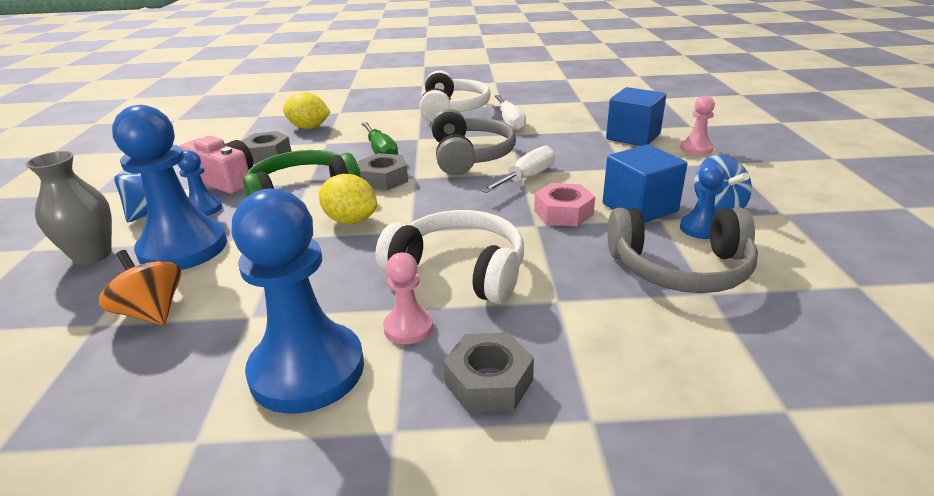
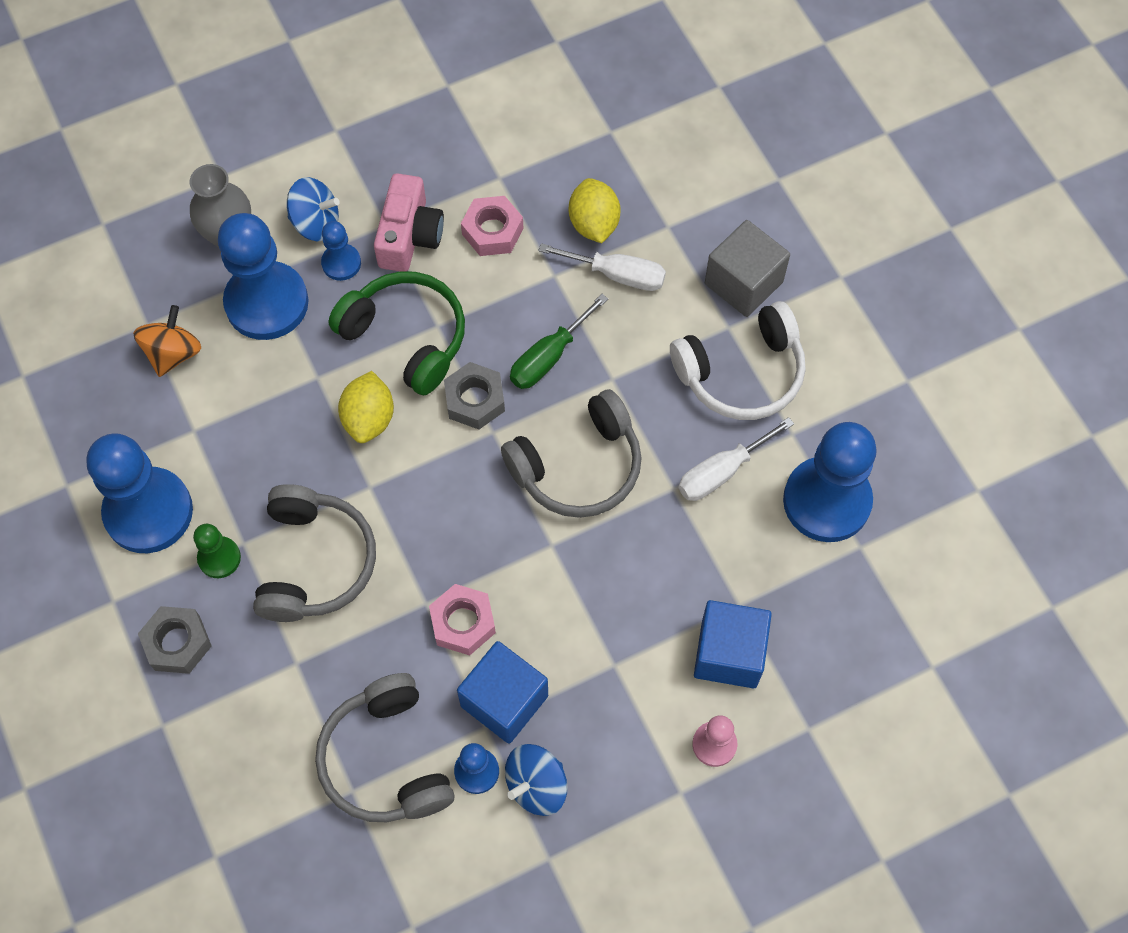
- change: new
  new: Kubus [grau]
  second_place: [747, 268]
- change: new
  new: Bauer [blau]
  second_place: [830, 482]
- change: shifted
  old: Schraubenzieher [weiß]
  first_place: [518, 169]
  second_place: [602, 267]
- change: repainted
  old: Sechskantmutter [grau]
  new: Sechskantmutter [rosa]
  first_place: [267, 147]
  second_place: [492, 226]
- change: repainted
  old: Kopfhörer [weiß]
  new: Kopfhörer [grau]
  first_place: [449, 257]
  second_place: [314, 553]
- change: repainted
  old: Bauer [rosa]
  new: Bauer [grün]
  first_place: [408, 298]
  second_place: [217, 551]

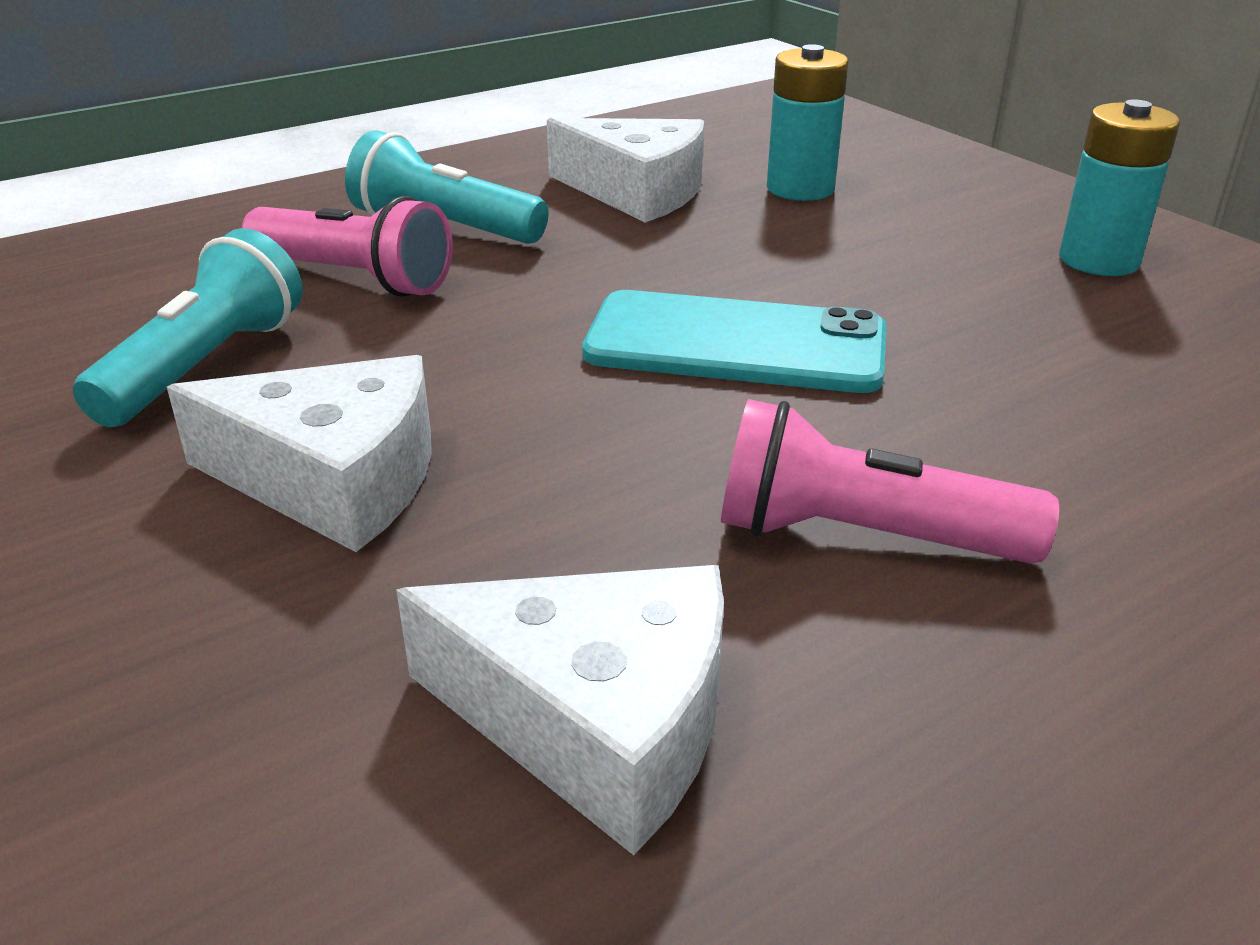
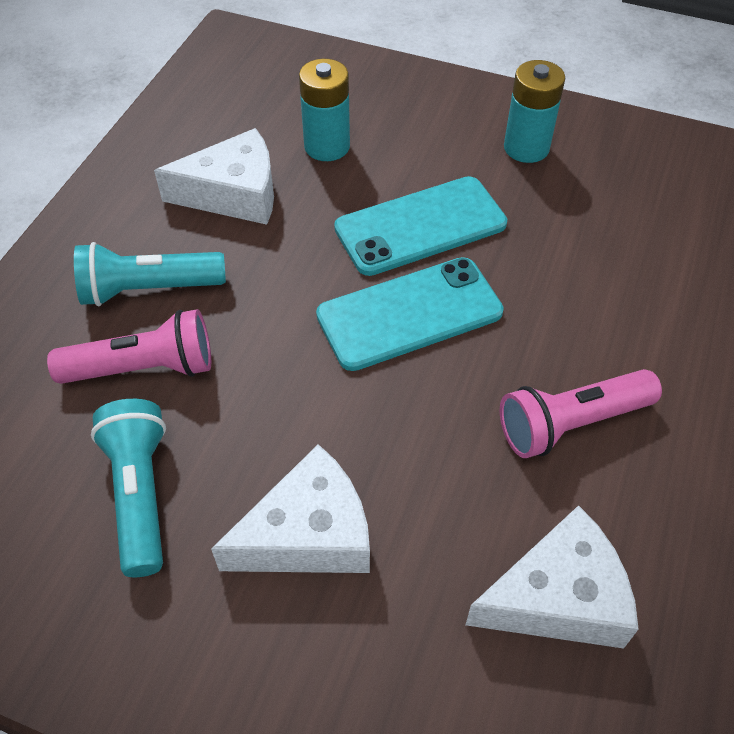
- change: new
  new: Handy [türkis]
  second_place: [420, 226]

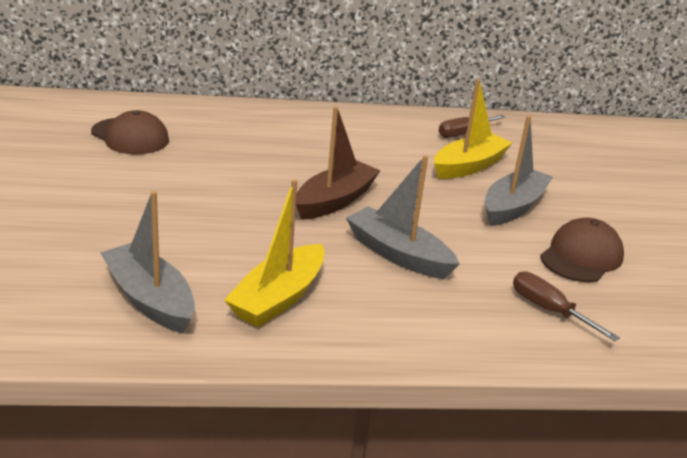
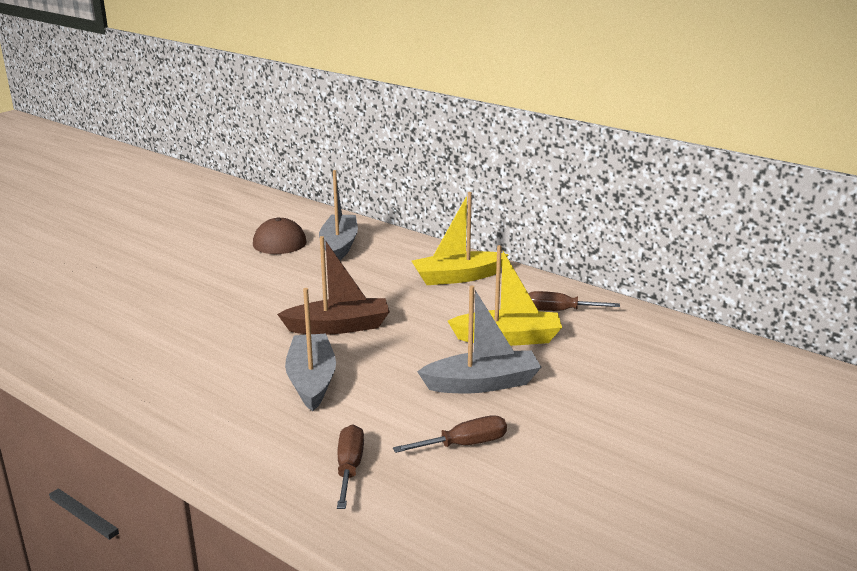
- change: shifted
  old: Boot [grau]
  first_place: [147, 262]
  second_place: [338, 215]
- change: shifted
  old: Boot [gelb]
  first_place: [274, 253]
  second_place: [460, 238]
- change: swapped
  old: Kappe [braun]
  new: Schraubenzieher [braun]
  first_place: [582, 250]
  second_place: [450, 434]

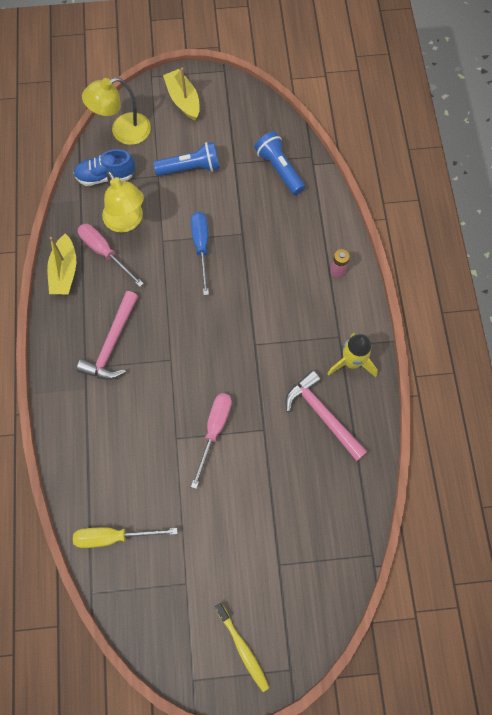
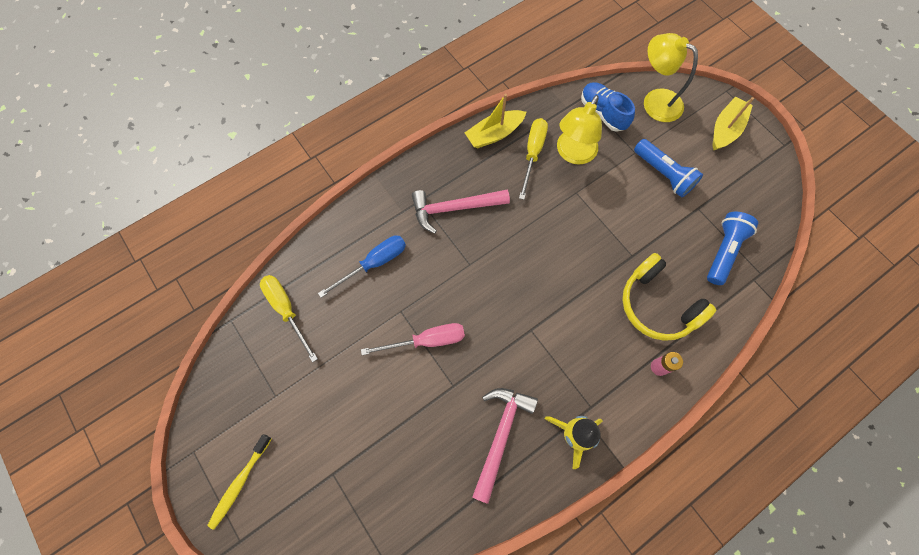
- change: new
  new: Kopfhörer [gelb]
  second_place: [669, 297]
- change: shifted
  old: Schraubenzieher [blau]
  first_place: [200, 253]
  second_place: [362, 266]
- change: repainted
  old: Schraubenzieher [rosa]
  new: Schraubenzieher [gelb]
  first_place: [111, 255]
  second_place: [533, 159]

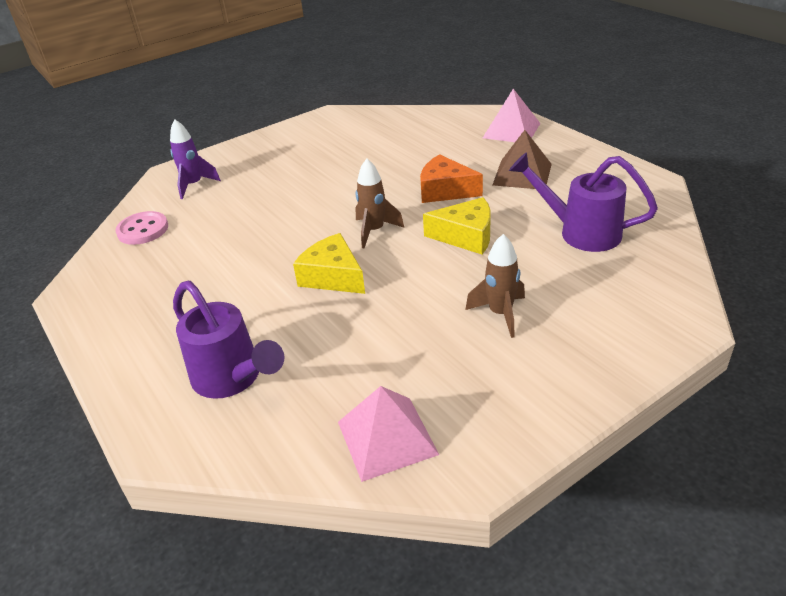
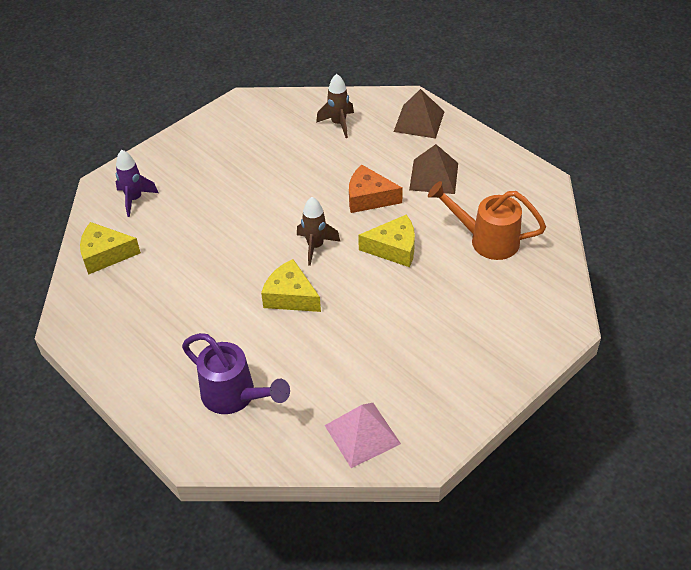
- change: shifted
  old: Rakete [braun]
  first_place: [495, 286]
  second_place: [335, 106]
- change: swapped
  old: Knopf [rosa]
  new: Käse [gelb]
  first_place: [141, 228]
  second_place: [110, 248]
- change: repainted
  old: Pyramide [rosa]
  new: Pyramide [braun]
  first_place: [511, 115]
  second_place: [419, 114]
- change: repainted
  old: Gießkanne [lila]
  new: Gießkanne [orange]
  first_place: [583, 202]
  second_place: [487, 220]

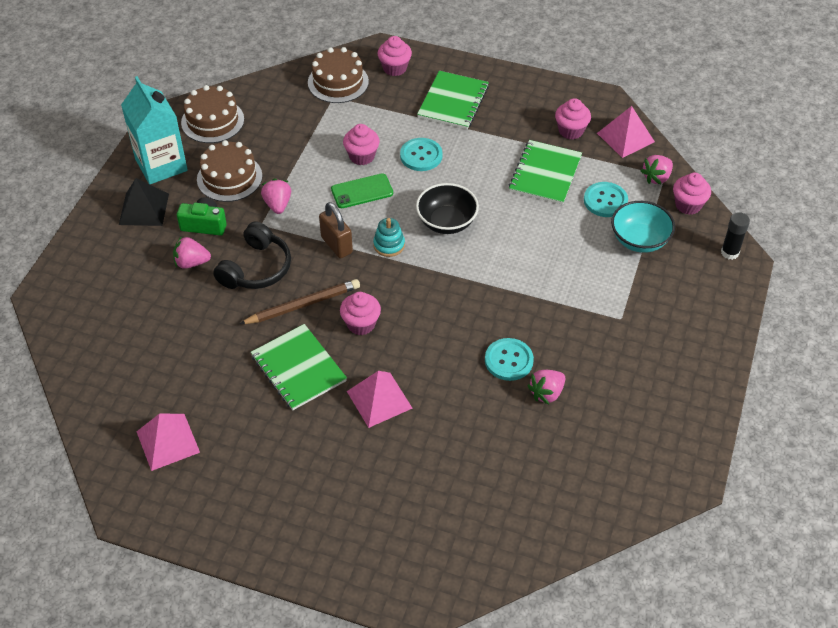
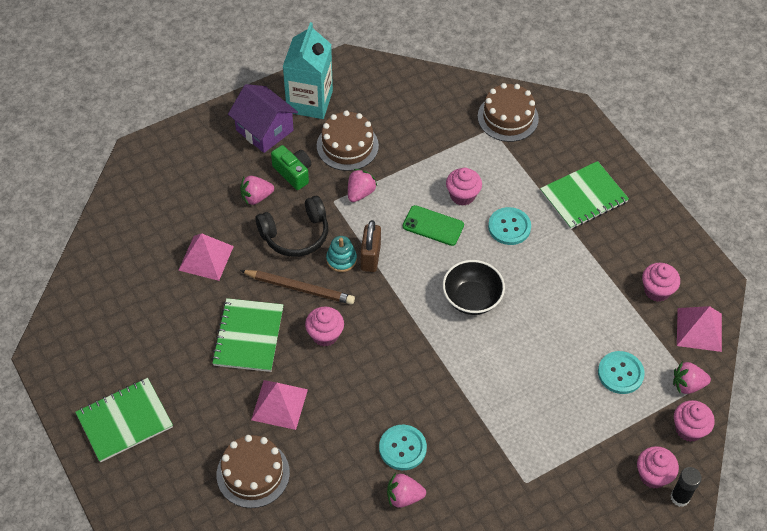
- change: gone
  old: Schüssel [türkis]
  first_place: [643, 227]
- change: shifted
  old: Pyramide [rosa]
  first_place: [168, 442]
  second_place: [206, 257]
- change: shifted
  old: Kuchen [braun]
  first_place: [212, 114]
  second_place: [253, 471]
- change: shifted
  old: Stapelspielzeug [türkis]
  first_place: [389, 237]
  second_place: [341, 254]
- change: shifted
  old: Muffin [rosa]
  first_place: [395, 56]
  second_place: [658, 467]
- change: shifted
  old: Notizbuch [grün]
  first_place: [545, 172]
  second_place: [124, 420]
- change: swapped
  old: Pyramide [schwarz]
  new: Haus [lila]
  first_place: [144, 202]
  second_place: [263, 118]
- change: rotated
  old: Erdbeere [rosa]
  first_place: [192, 252]
  second_place: [257, 190]
  degrees: -60

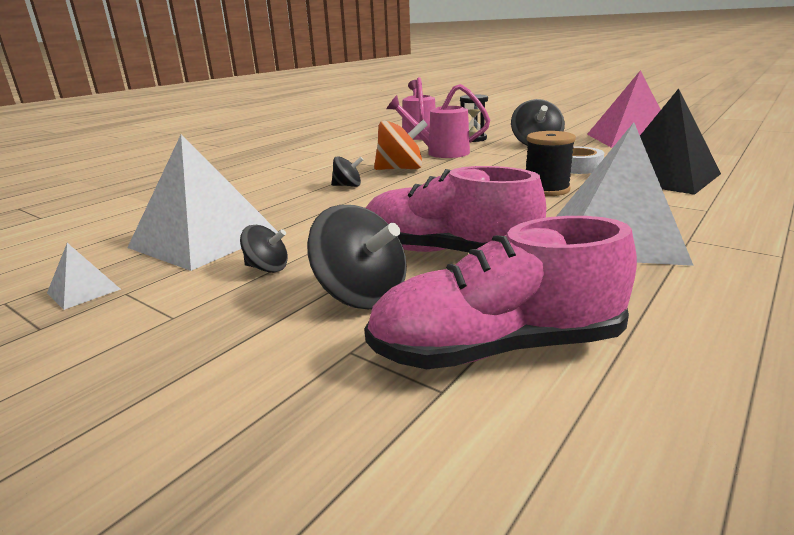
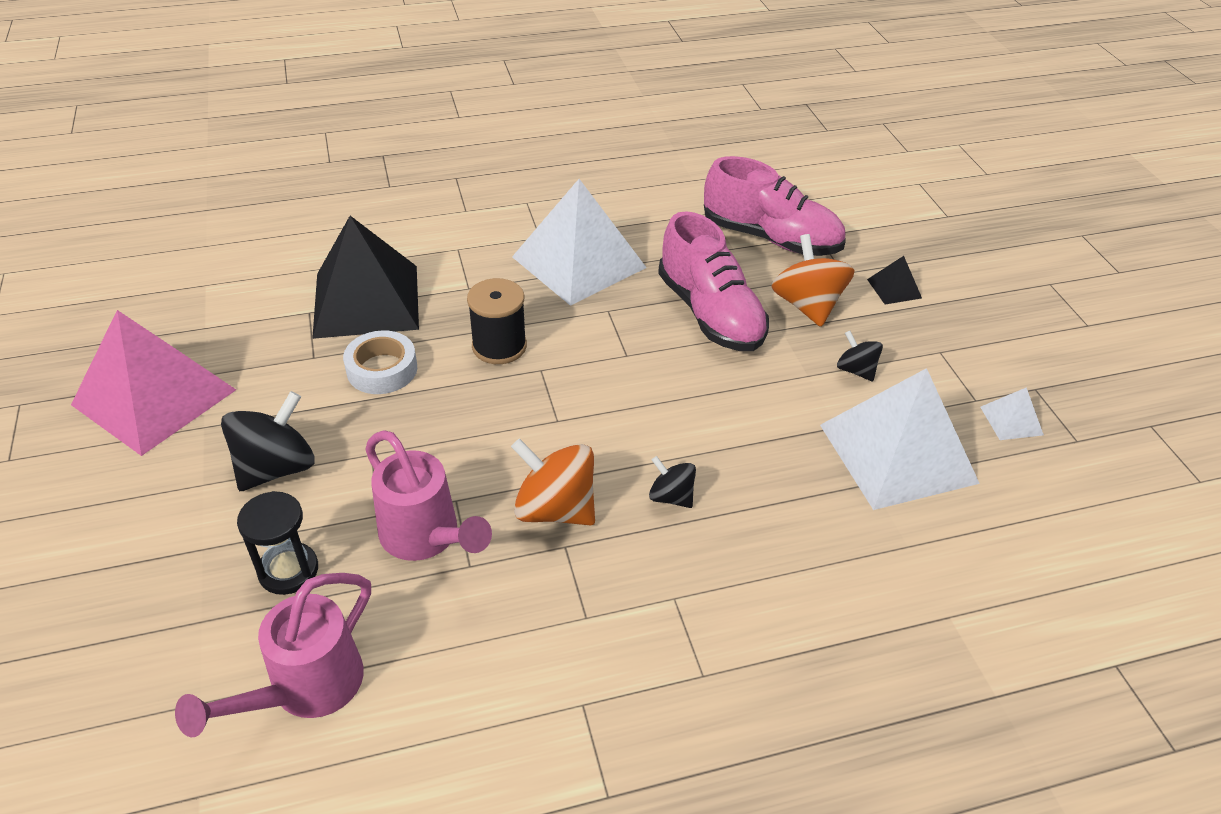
- change: new
  new: Pyramide [schwarz]
  second_place: [894, 280]
- change: repainted
  old: Kreisel [schwarz]
  new: Kreisel [orange]
  first_place: [357, 257]
  second_place: [813, 280]

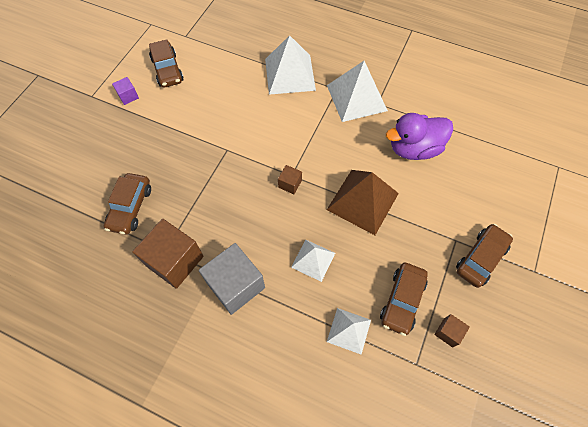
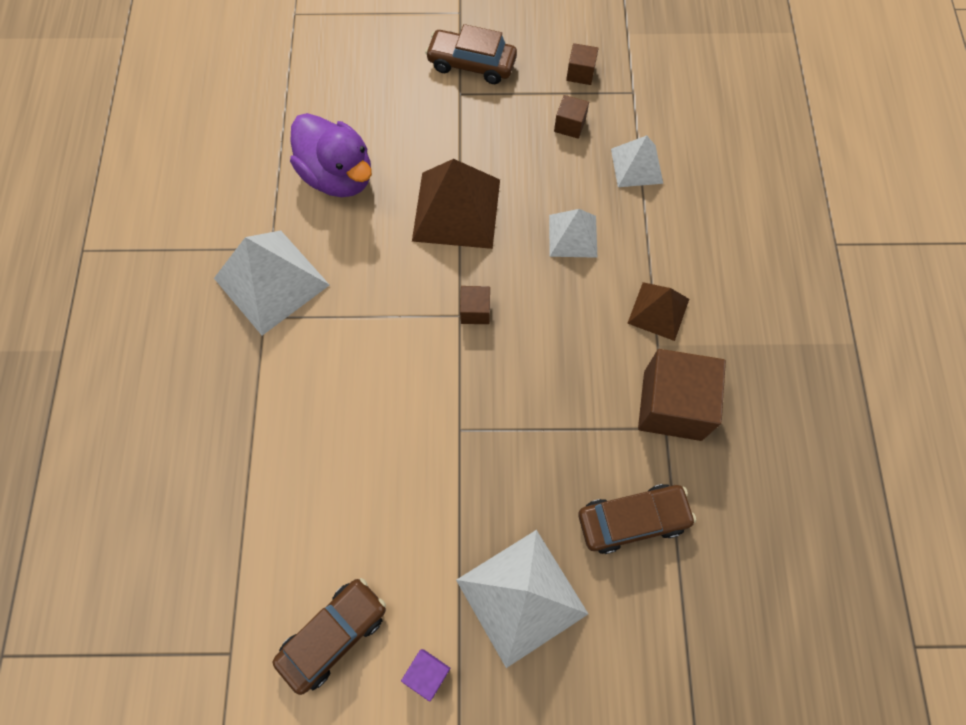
- change: shifted
  old: Pyramide [weiß]
  first_place: [290, 65]
  second_place: [522, 599]
- change: swapped
  old: Kubus [grau]
  new: Pyramide [braun]
  first_place: [232, 279]
  second_place: [658, 311]
- change: swapped
  old: Auto [braun]
  new: Kubus [braun]
  first_place: [404, 299]
  second_place: [571, 117]

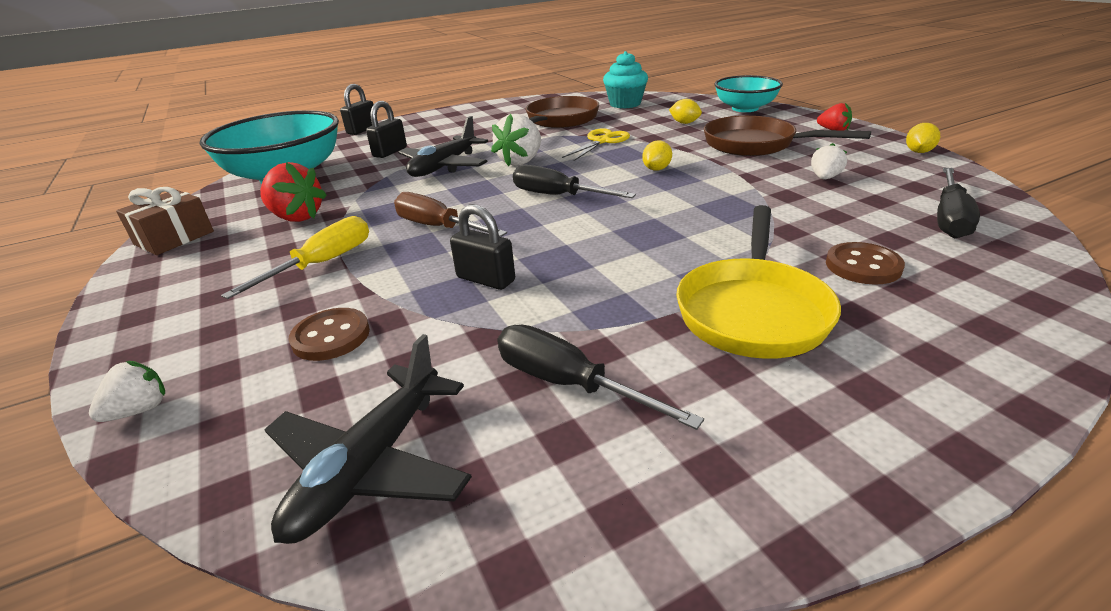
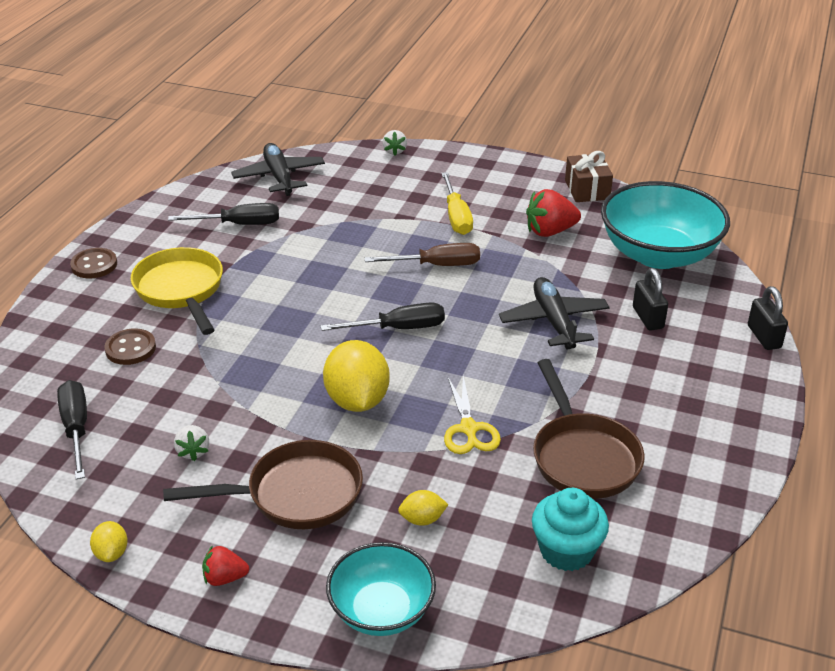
- change: gone
  old: Vorhängeschloss [schwarz]
  first_place: [482, 247]
- change: gone
  old: Erdbeere [weiß]
  first_place: [516, 140]
- change: shifted
  old: Knopf [braun]
  first_place: [329, 334]
  second_place: [93, 263]
- change: scaled
  old: Zitrone [gelb]
  first_place: [657, 156]
  second_place: [356, 376]
  factor: 2.11

